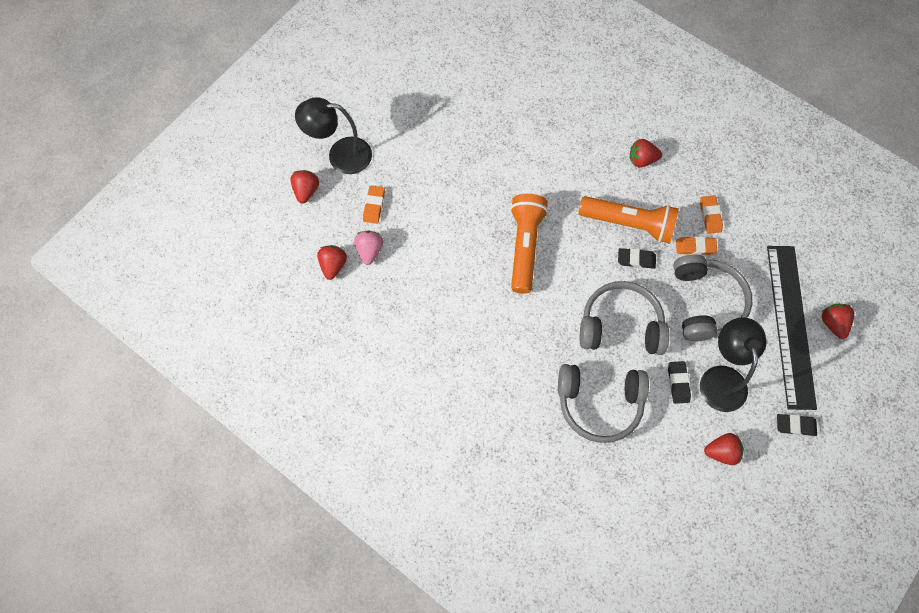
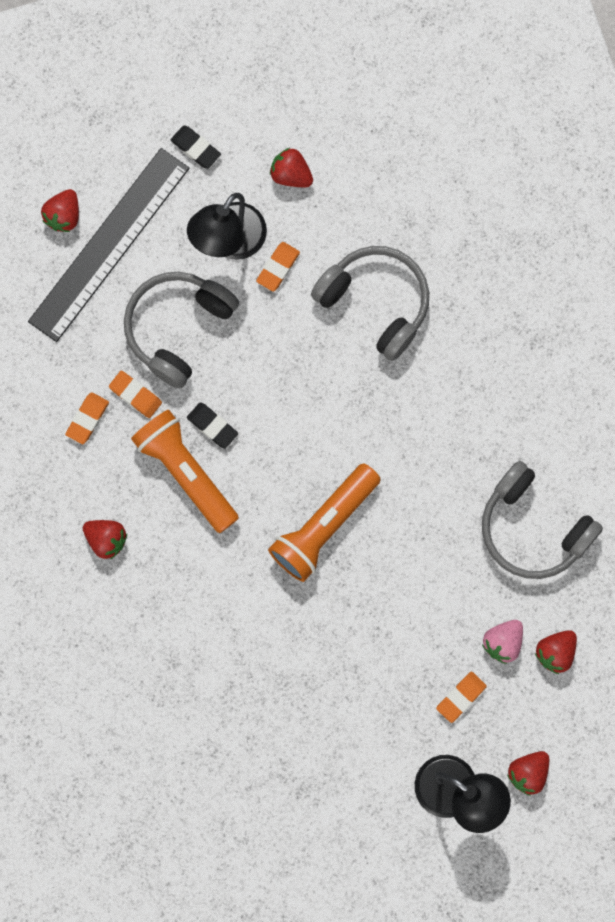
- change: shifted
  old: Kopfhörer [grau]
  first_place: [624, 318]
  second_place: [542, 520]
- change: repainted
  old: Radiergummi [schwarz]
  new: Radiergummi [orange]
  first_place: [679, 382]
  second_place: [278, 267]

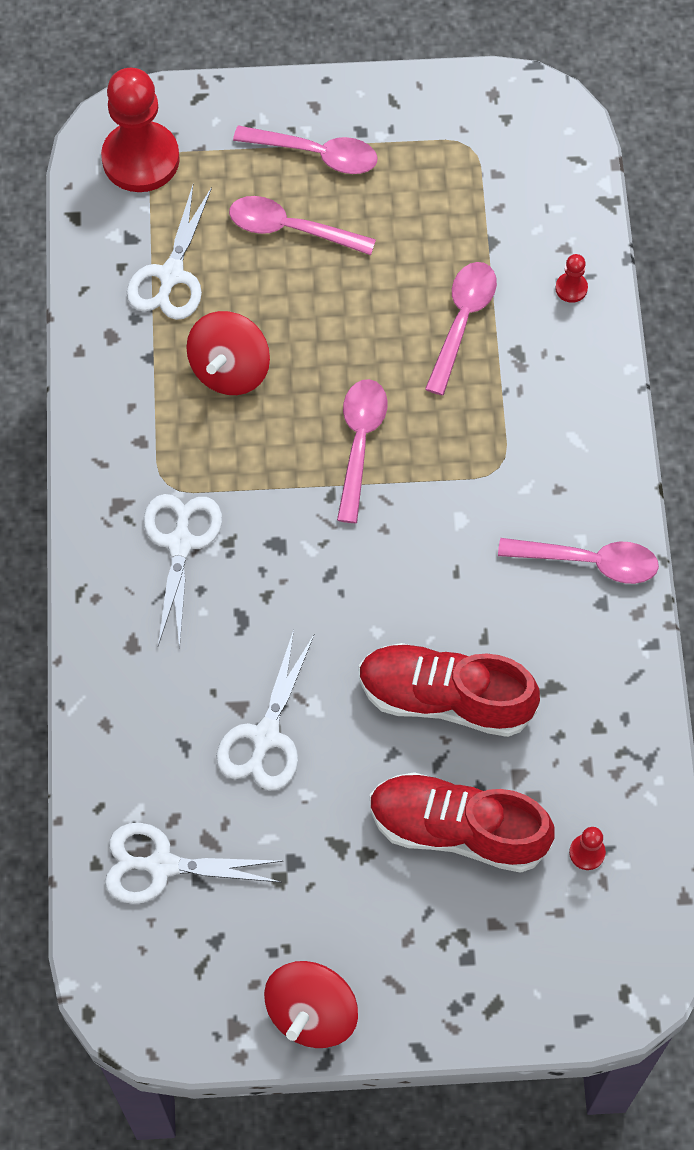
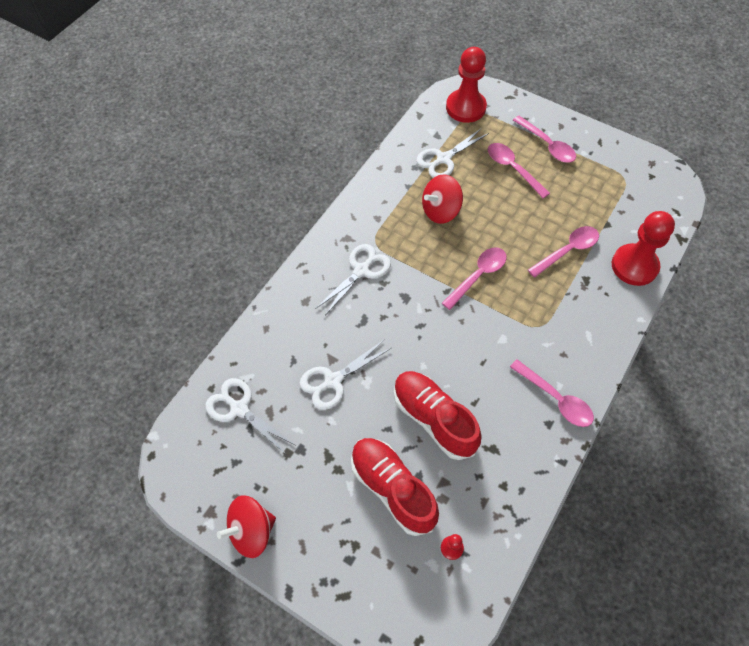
- change: scaled
  old: Bauer [rot]
  first_place: [571, 278]
  second_place: [643, 248]
  factor: 2.47

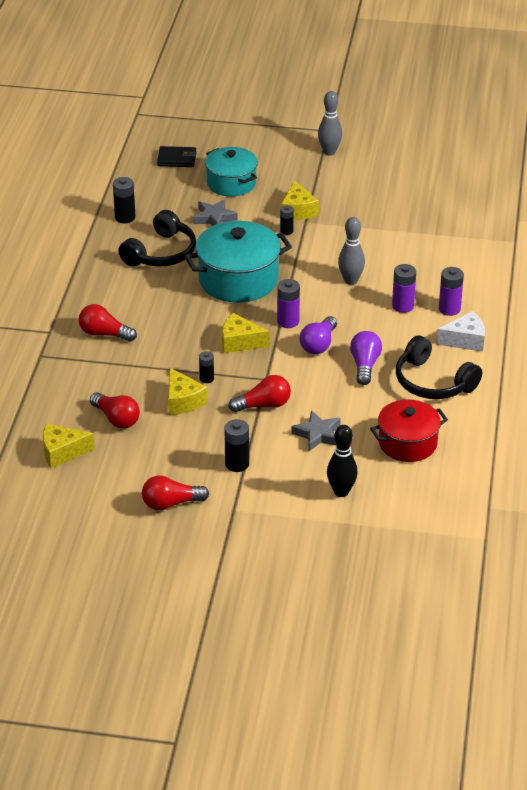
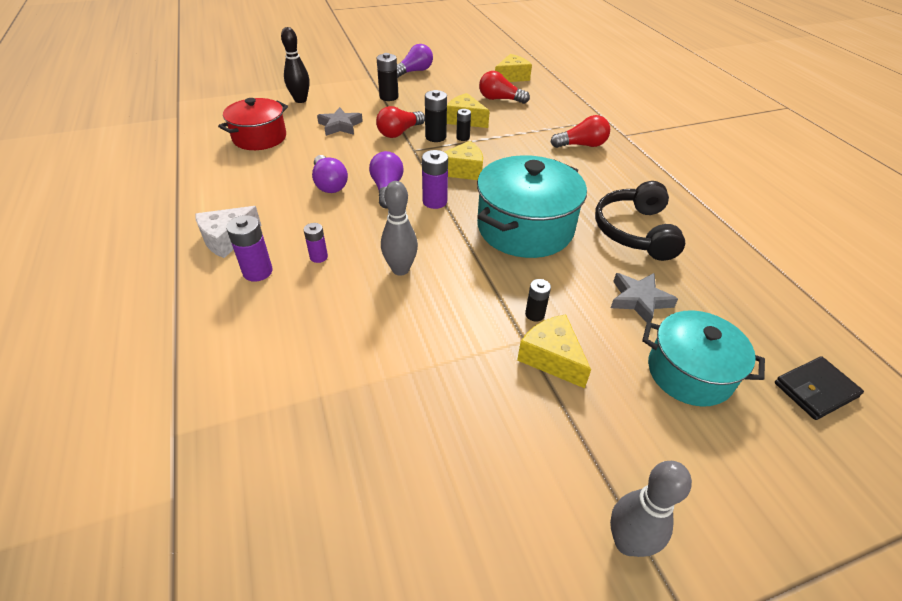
- change: gone
  old: Kopfhörer [schwarz]
  first_place: [439, 367]
- change: shifted
  old: Batterie [schwarz]
  first_place: [124, 200]
  second_place: [436, 116]
- change: repainted
  old: Glühbirne [rot]
  new: Glühbirne [lila]
  first_place: [175, 492]
  second_place: [415, 60]
- change: scaled
  old: Batterie [lila]
  first_place: [404, 288]
  second_place: [316, 243]
  factor: 0.63

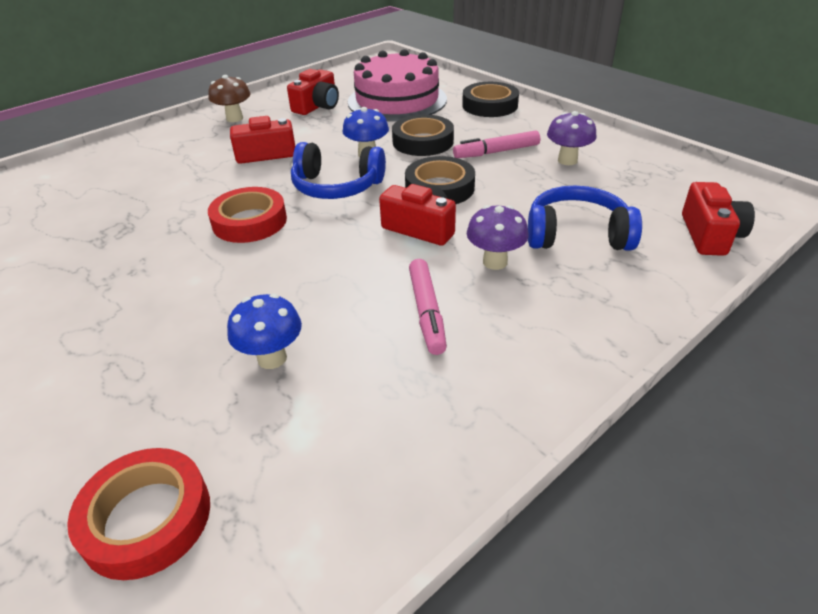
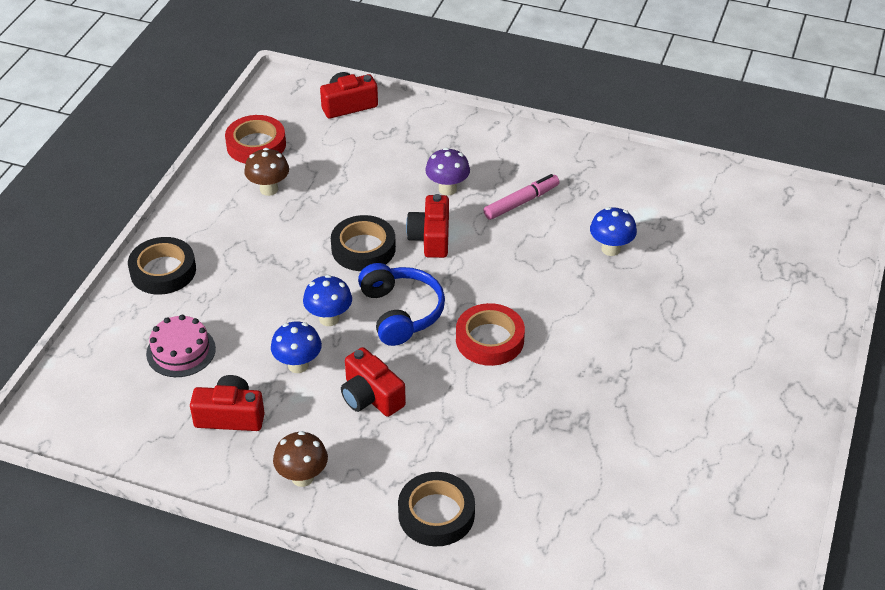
- change: gone
  old: Filzstift [rosa]
  first_place: [496, 144]
- change: gone
  old: Kopfhörer [blau]
  first_place: [585, 218]
- change: new
  new: Pilz [blau]
  second_place: [296, 347]
- change: shifted
  old: Klebeband [rot]
  first_place: [138, 514]
  second_place: [255, 139]
- change: shifted
  old: Klebeband [schwarz]
  first_place: [423, 135]
  second_place: [436, 509]
- change: repainted
  old: Pilz [lila]
  new: Pilz [braun]
  first_place: [572, 138]
  second_place: [266, 172]
- change: scaled
  old: Kuchen [rosa]
  first_place: [397, 85]
  second_place: [181, 346]
  factor: 0.54

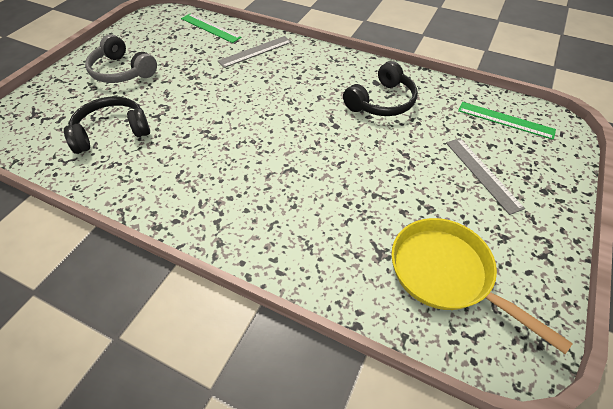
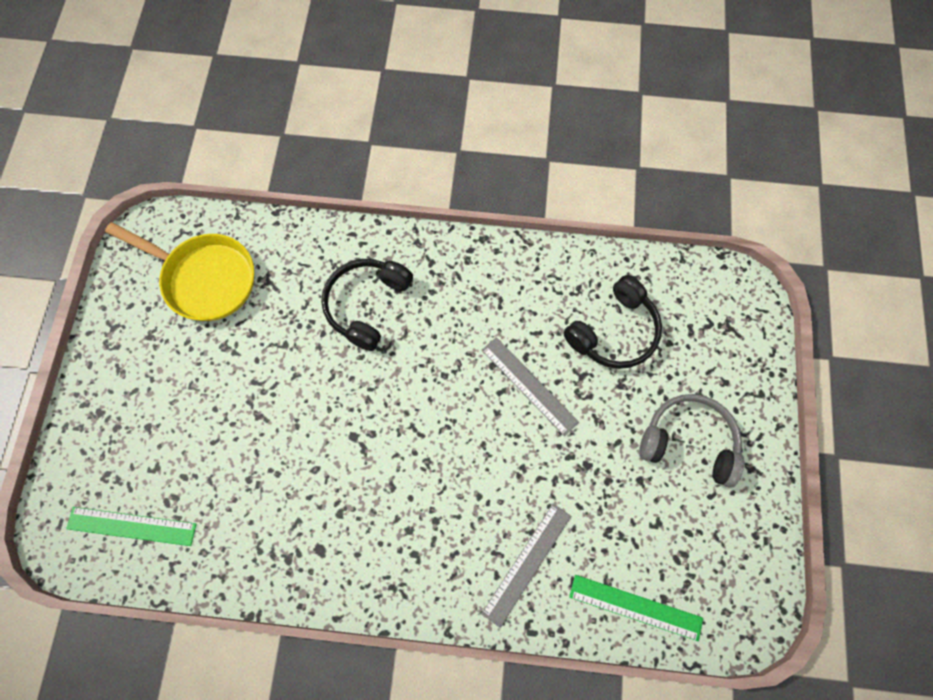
- change: shifted
  old: Kopfhörer [schwarz]
  first_place: [380, 88]
  second_place: [367, 305]
- change: shifted
  old: Lineal [grau]
  first_place: [485, 176]
  second_place: [530, 386]

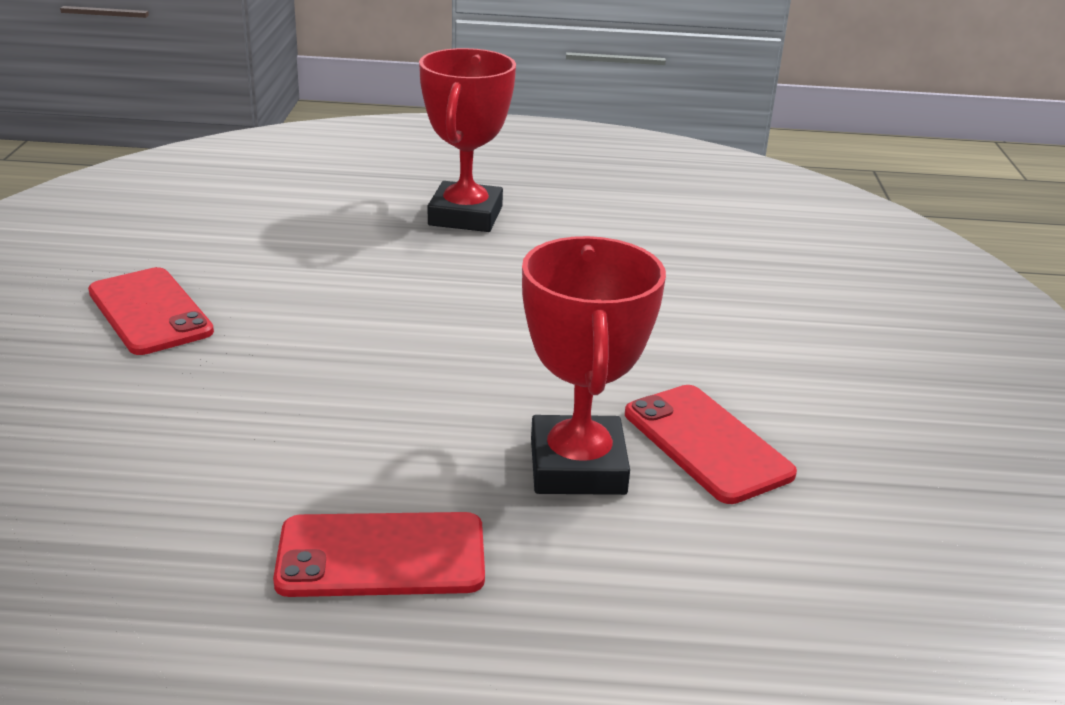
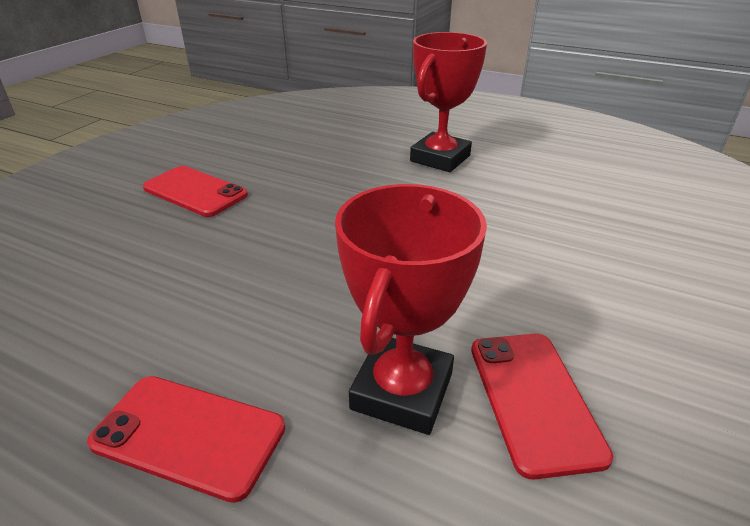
- change: rotated
  old: Handy [rot]
  first_place: [151, 311]
  second_place: [195, 191]
  degrees: -45

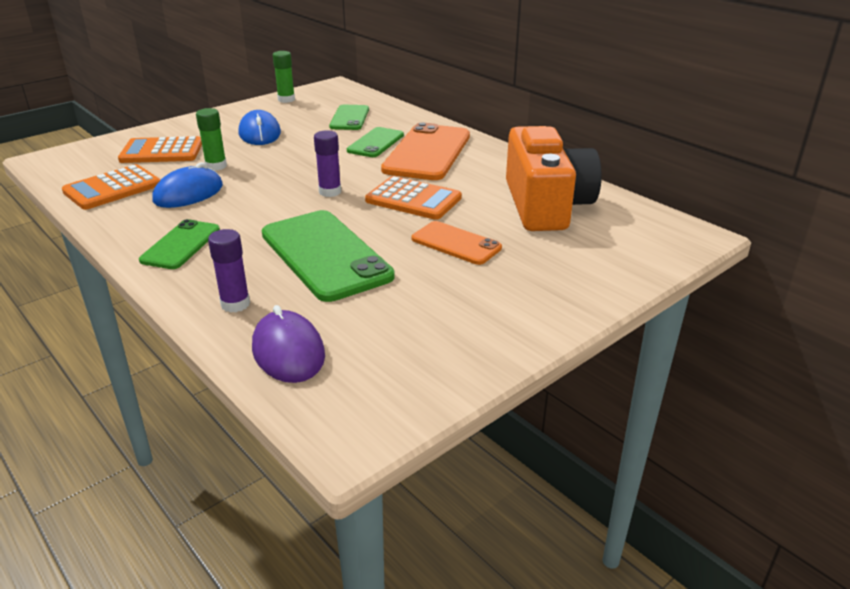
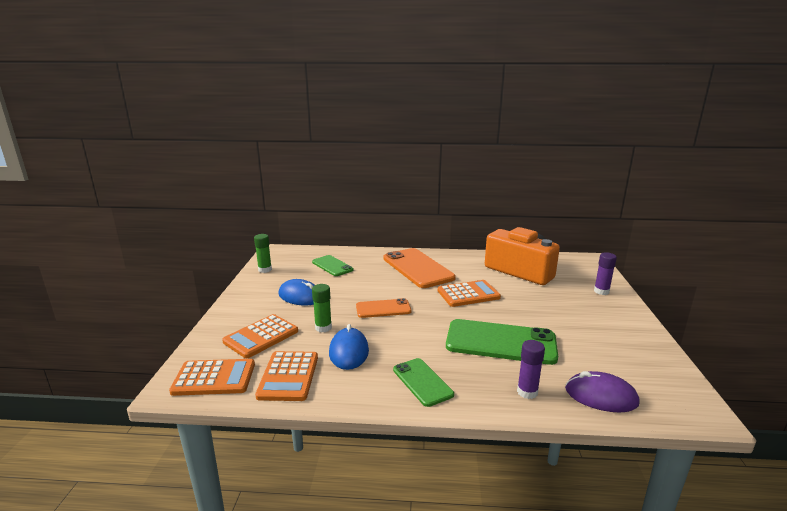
- change: gone
  old: Handy [grün]
  first_place: [375, 142]
- change: new
  new: Taschenrechner [orange]
  second_place: [212, 377]
- change: shifted
  old: Klebestift [lila]
  first_place: [327, 163]
  second_place: [605, 273]
- change: shifted
  old: Handy [orange]
  first_place: [457, 243]
  second_place: [383, 308]

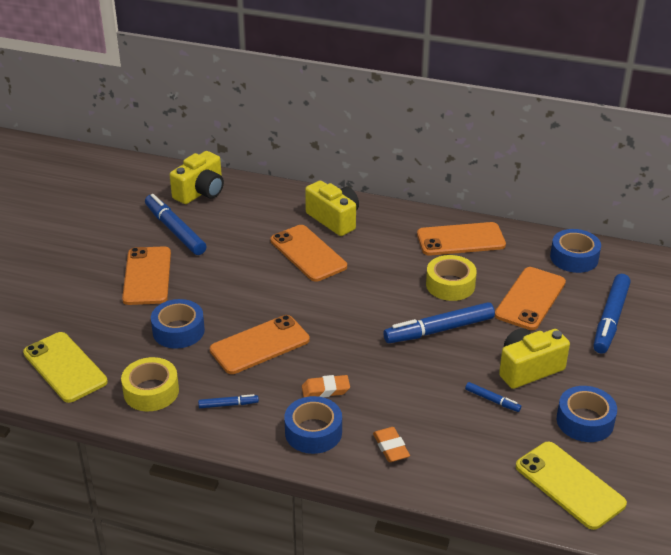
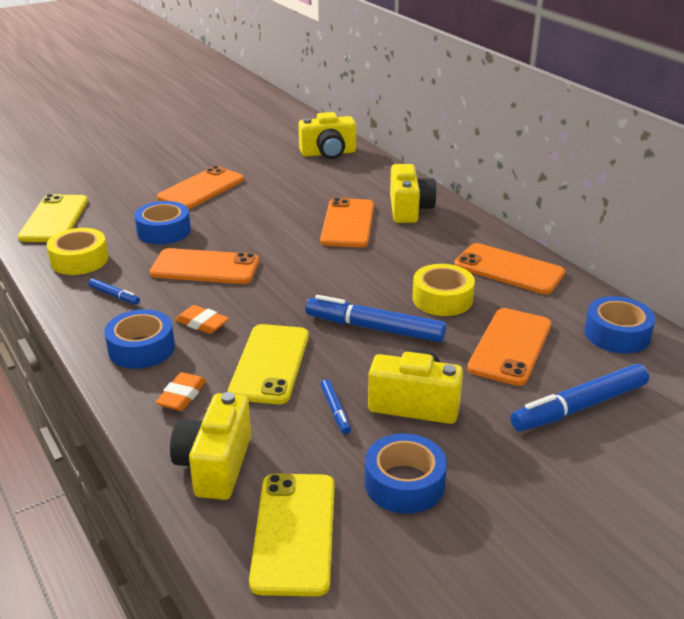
- change: gone
  old: Filzstift [blau]
  first_place: [176, 224]
- change: new
  new: Kamera [gelb]
  second_place: [210, 446]
- change: new
  new: Handy [gelb]
  second_place: [268, 364]
- change: rotated
  old: Handy [orange]
  first_place: [530, 298]
  second_place: [509, 347]
  degrees: -45

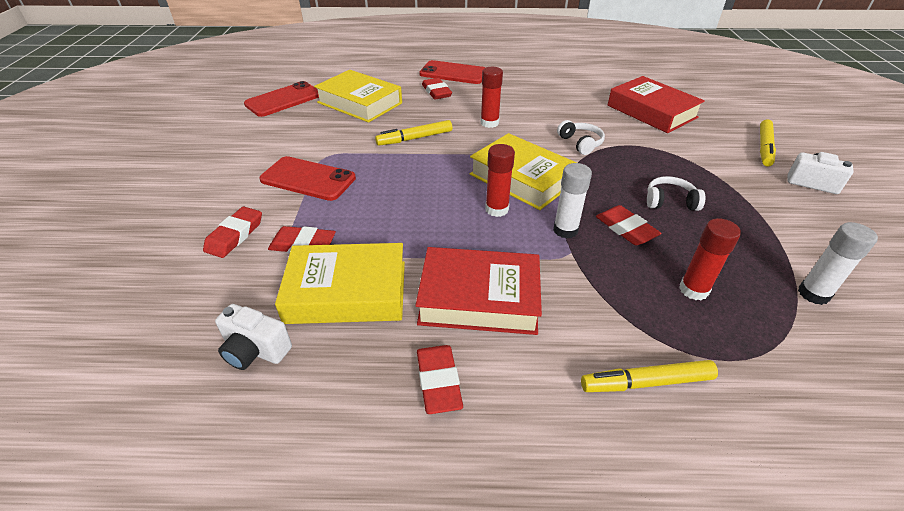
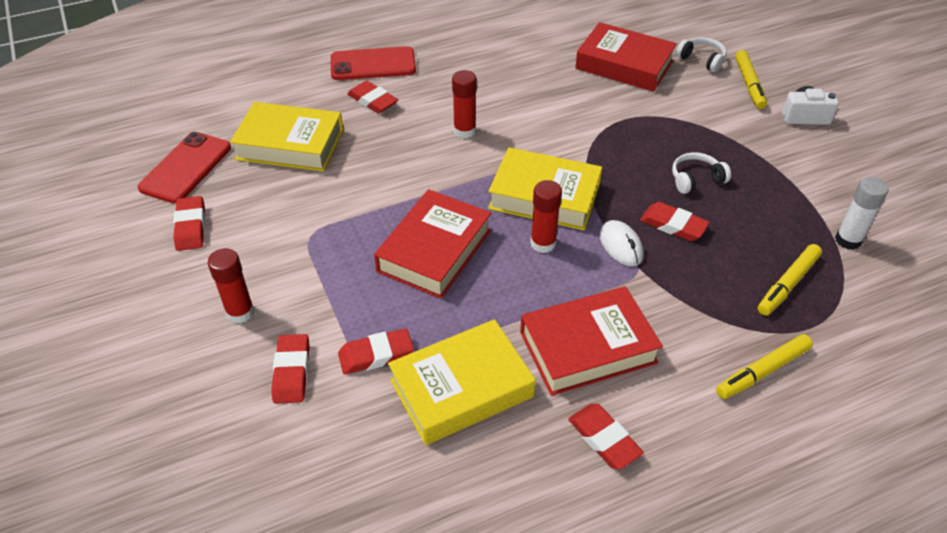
- change: gone
  old: Kamera [weiß]
  first_place: [253, 337]
- change: gone
  old: Handy [rot]
  first_place: [307, 178]
- change: new
  new: Radiergummi [rot]
  second_place: [189, 223]
- change: new
  new: Buch [rot]
  second_place: [432, 244]
- change: shifted
  old: Filzstift [gelb]
  first_place: [413, 133]
  second_place: [790, 280]
- change: shifted
  old: Kopfhörer [weiß]
  first_place: [581, 137]
  second_place: [701, 54]
- change: shifted
  old: Klebestift [rot]
  first_place: [710, 259]
  second_place: [231, 285]
- change: swapped
  old: Klebestift [weiß]
  new: Computermaus [weiß]
  first_place: [572, 201]
  second_place: [622, 243]

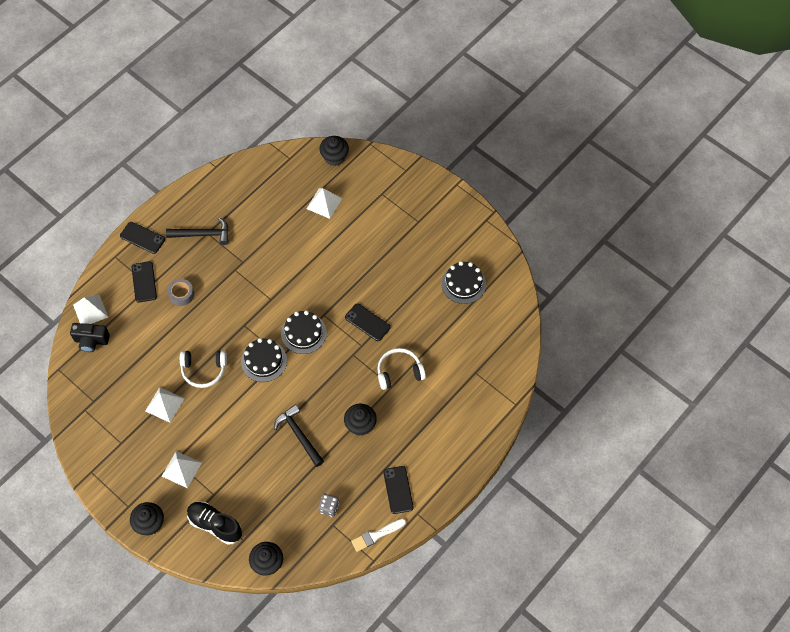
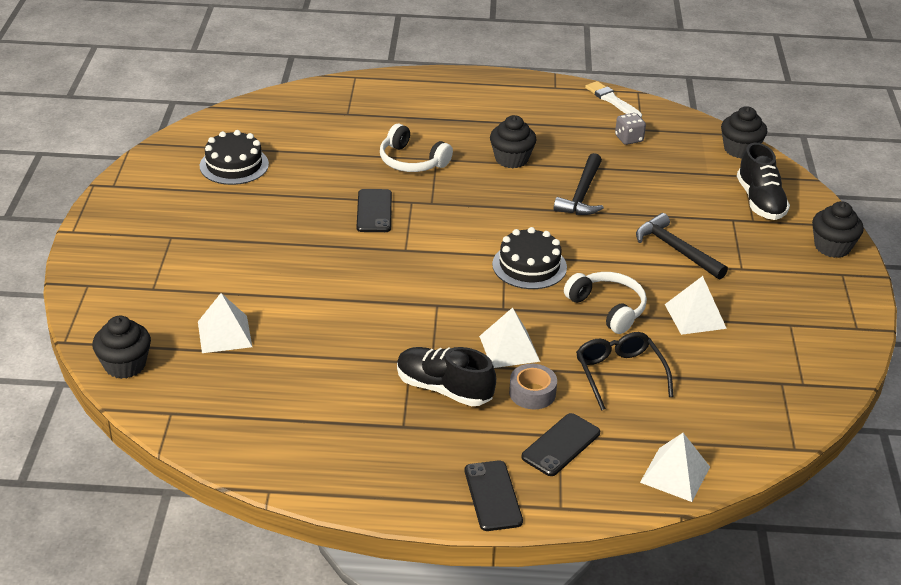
- change: gone
  old: Kamera [schwarz]
  first_place: [90, 337]
- change: gone
  old: Kuchen [schwarz]
  first_place: [304, 332]
- change: gone
  old: Handy [schwarz]
  first_place: [399, 490]
- change: new
  new: Schuh [schwarz]
  second_place: [446, 376]
- change: new
  new: Brille [schwarz]
  second_place: [624, 371]
- change: shifted
  old: Pyramide [weiß]
  first_place: [182, 469]
  second_place: [509, 338]
- change: shifted
  old: Hammer [schwarz]
  first_place: [197, 231]
  second_place: [682, 246]
- change: rotated
  old: Pinsel [weiß]
  first_place: [378, 535]
  second_place: [613, 99]
  degrees: -150

